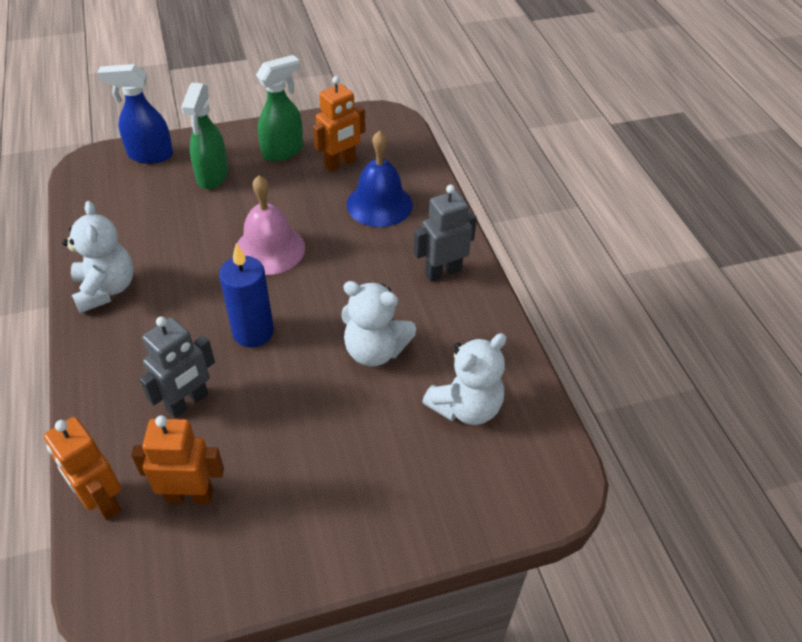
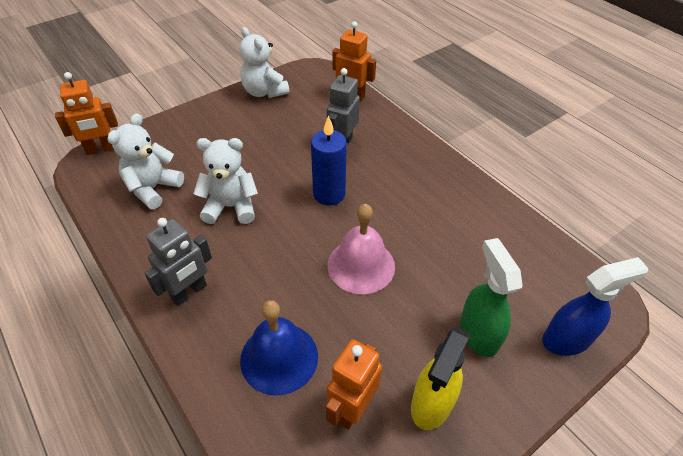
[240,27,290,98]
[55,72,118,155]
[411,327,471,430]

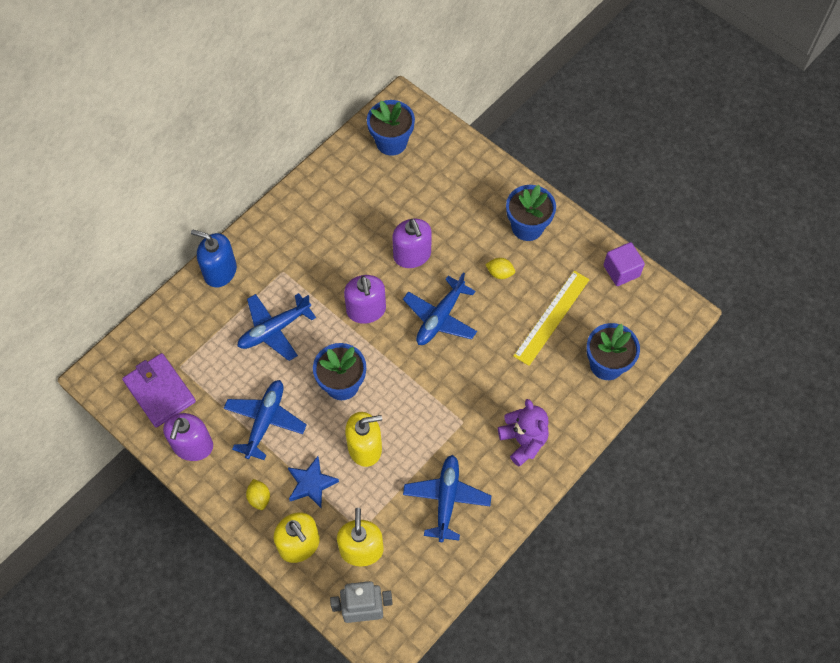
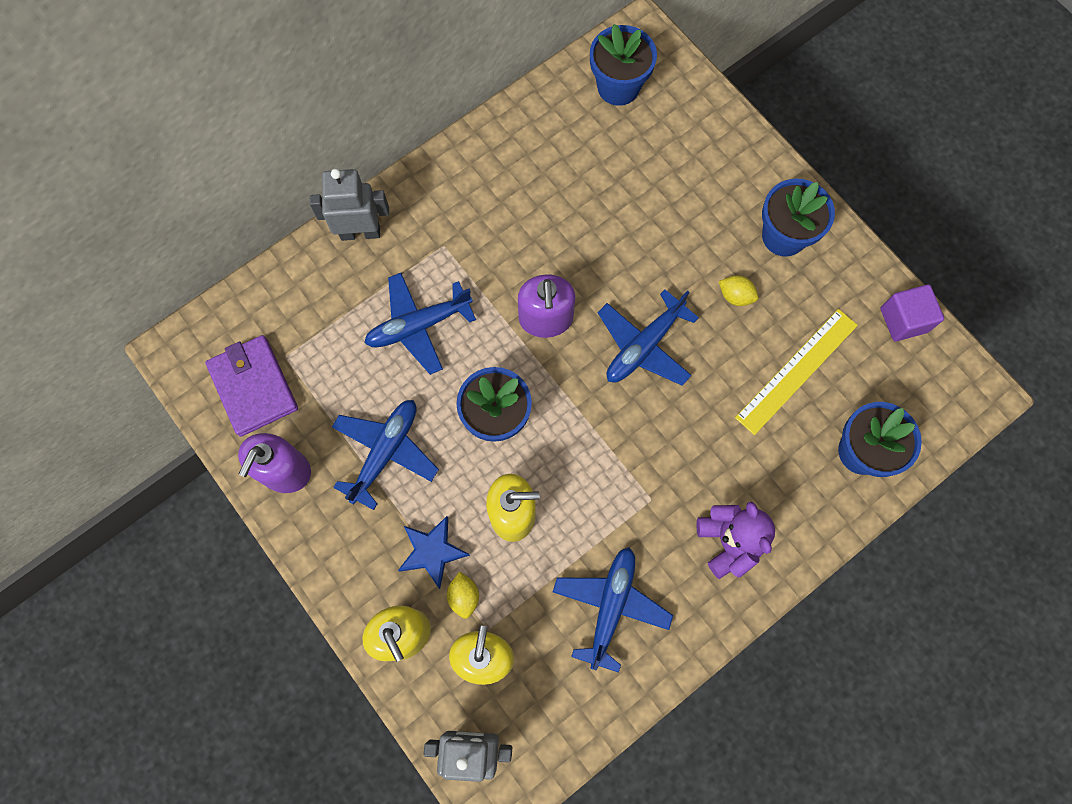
[310,169,389,241]
[447,572,479,619]
[393,219,432,268] (first image)

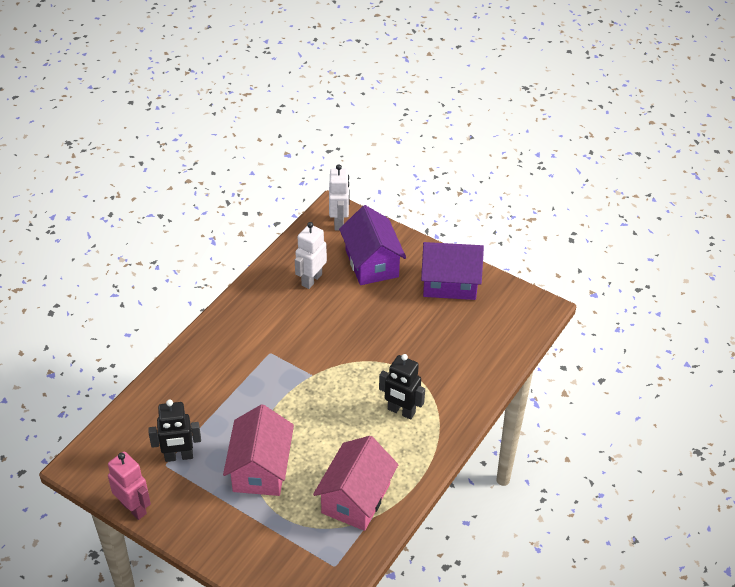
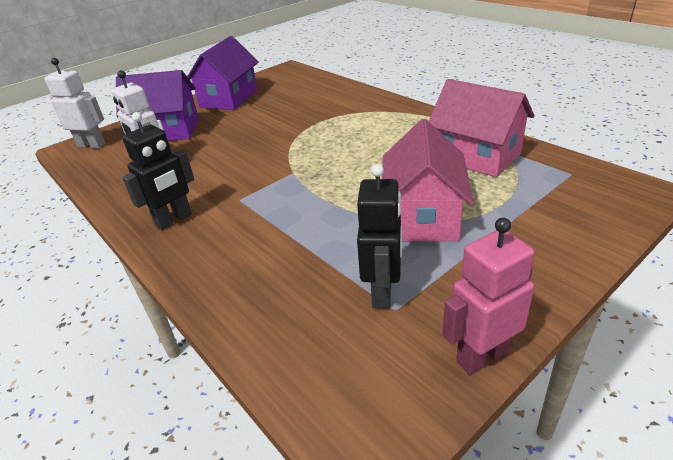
[382,119,474,241]
[122,112,194,230]

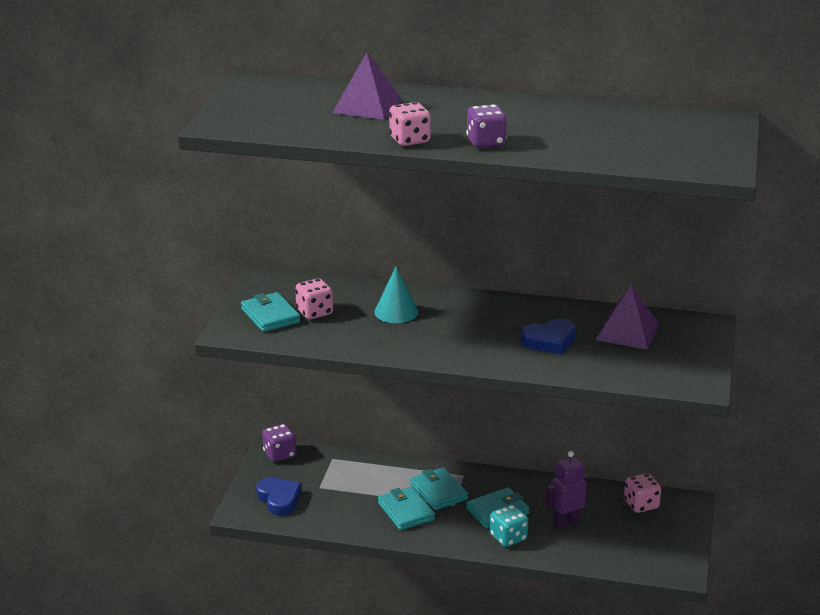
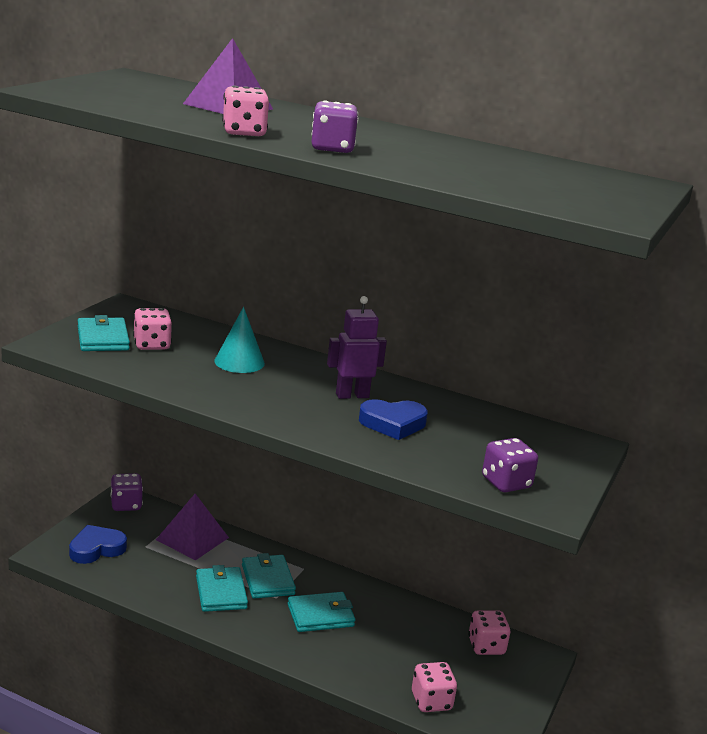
[69,525,127,564]
[490,504,528,547] (first image)
[327,296,387,399]
[156,494,229,560]
[412,662,457,712]
[482,438,538,493]

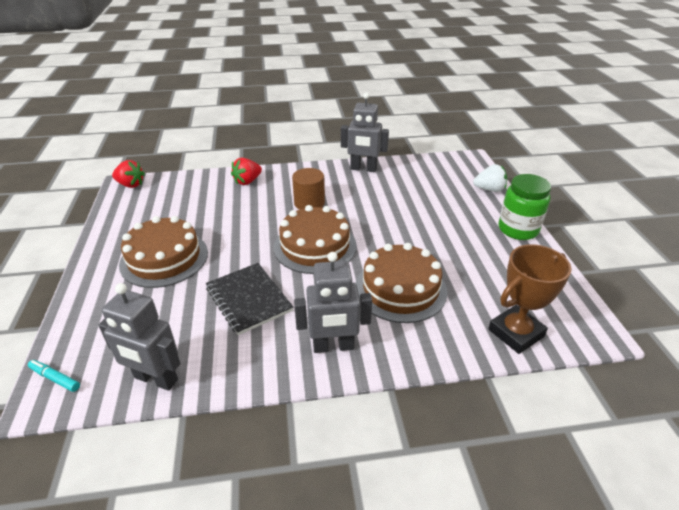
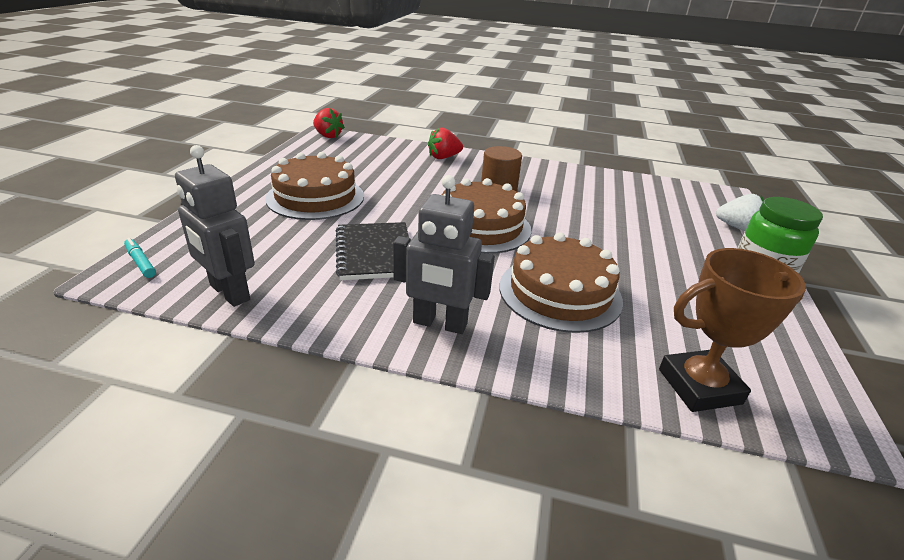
[341,92,389,172] (first image)

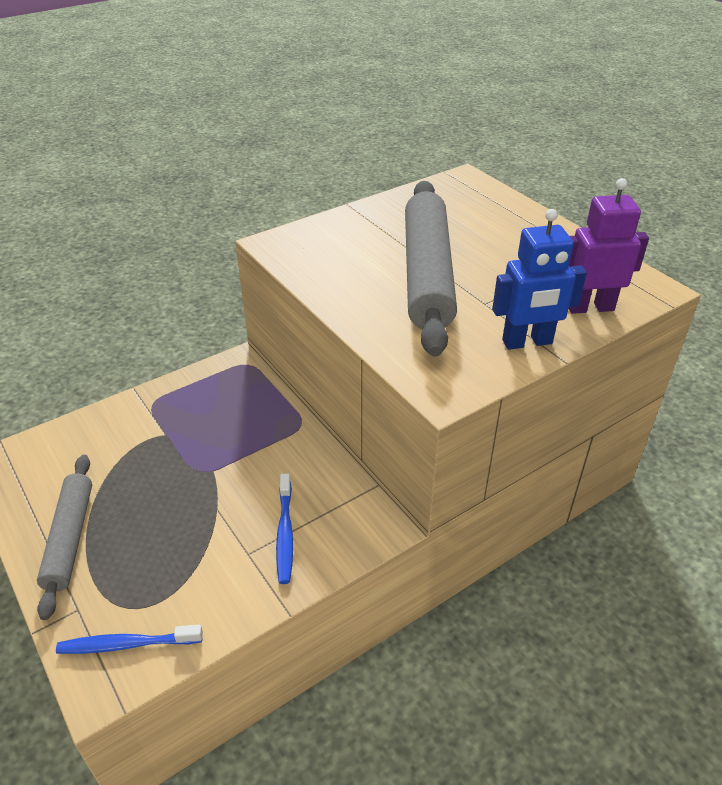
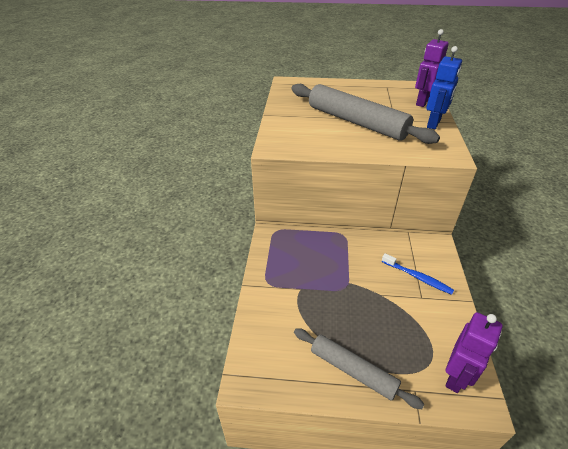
[445,312,503,393]

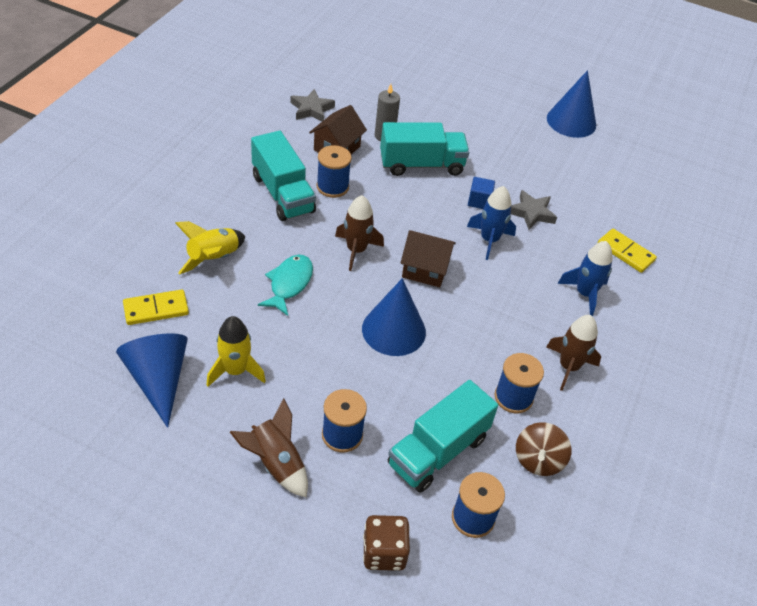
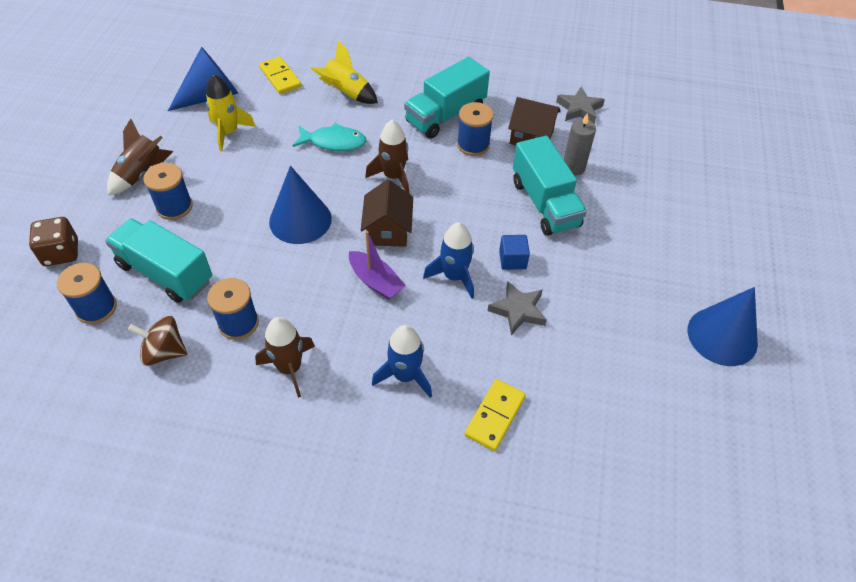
[349,231,406,300]

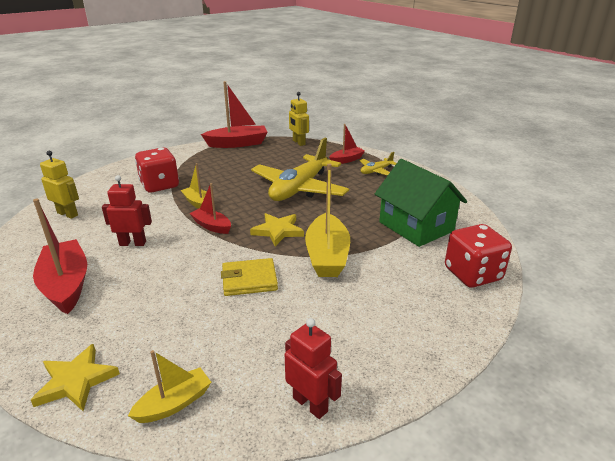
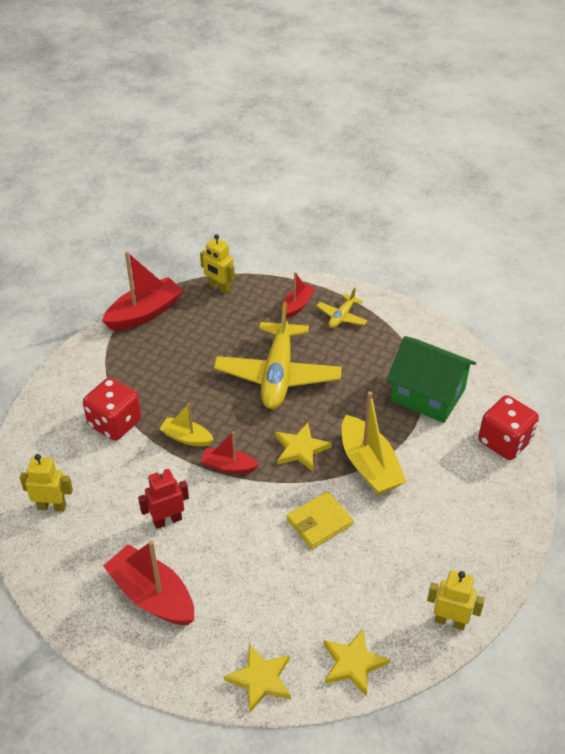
[323,629,390,697]
[427,571,485,630]

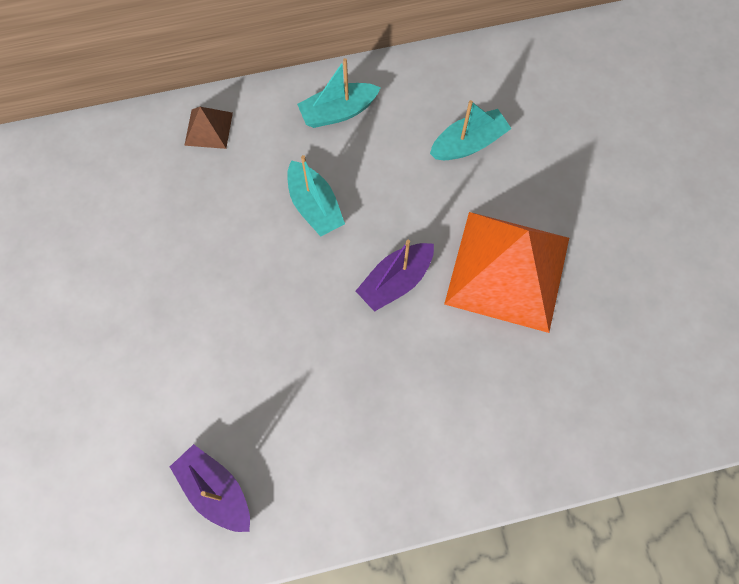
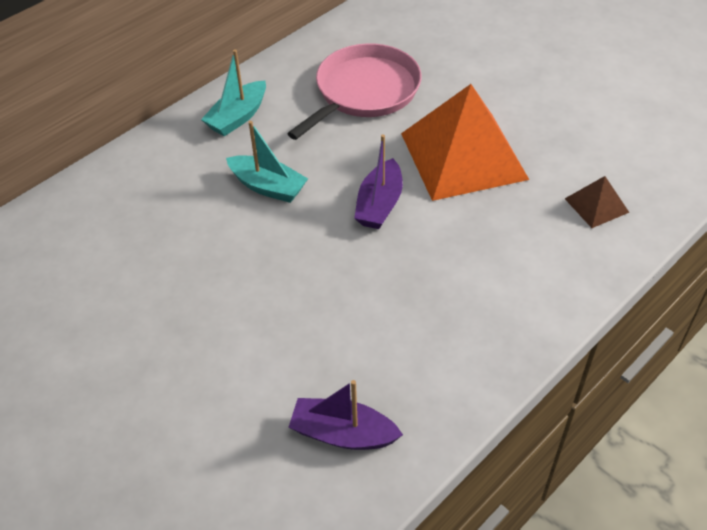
[565,176,629,228]
[287,43,422,140]

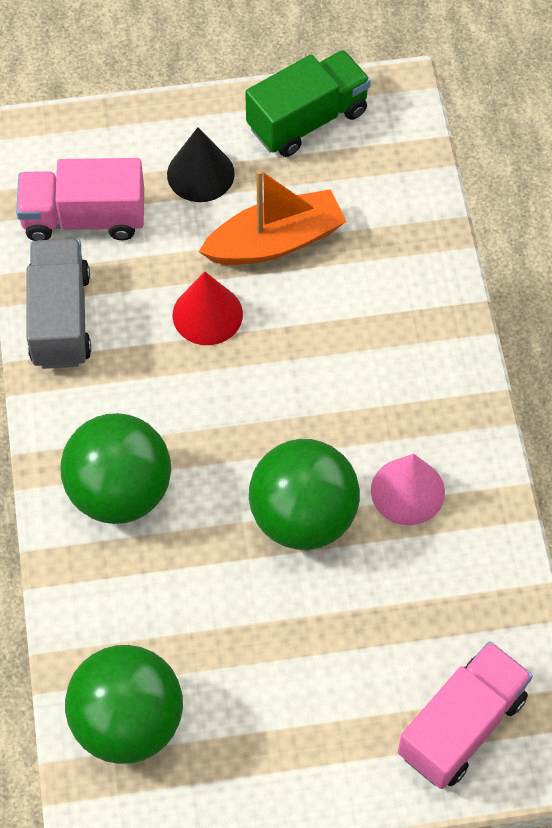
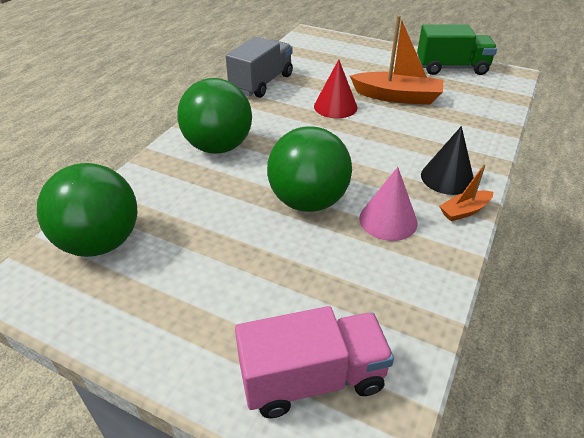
[16,158,144,241] (first image)
[421,126,474,195]
[439,164,493,221]

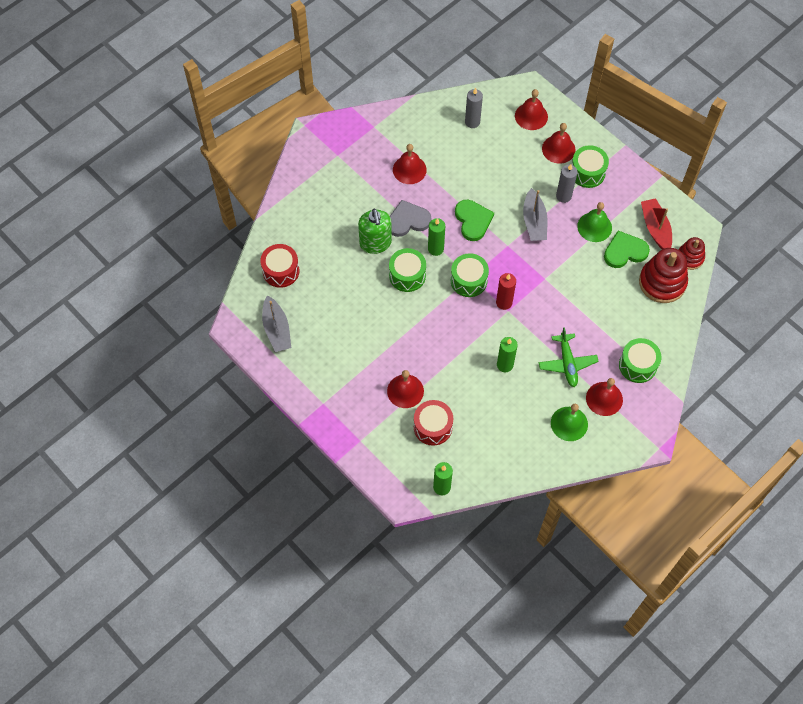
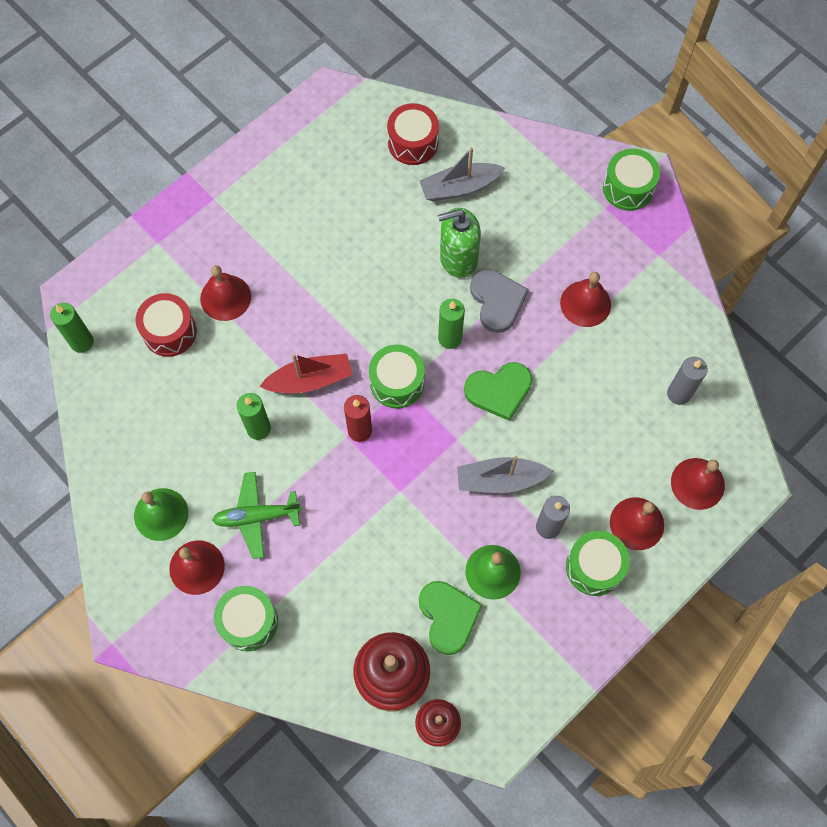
[419,147,505,201]
[603,148,660,211]
[259,354,353,393]

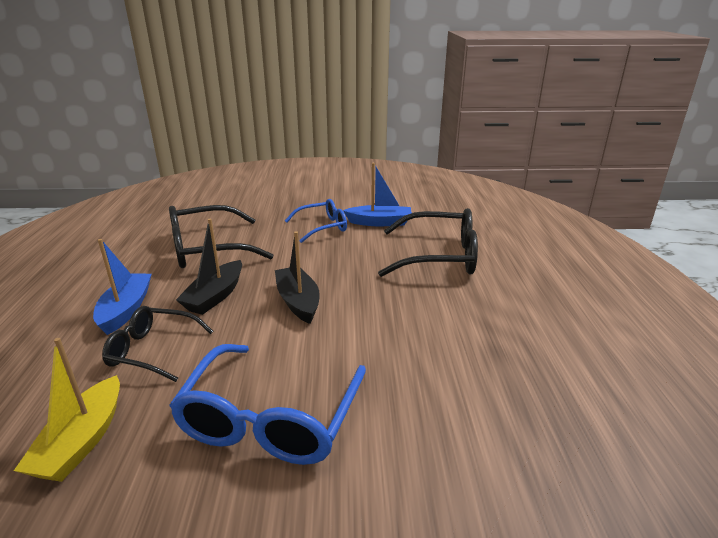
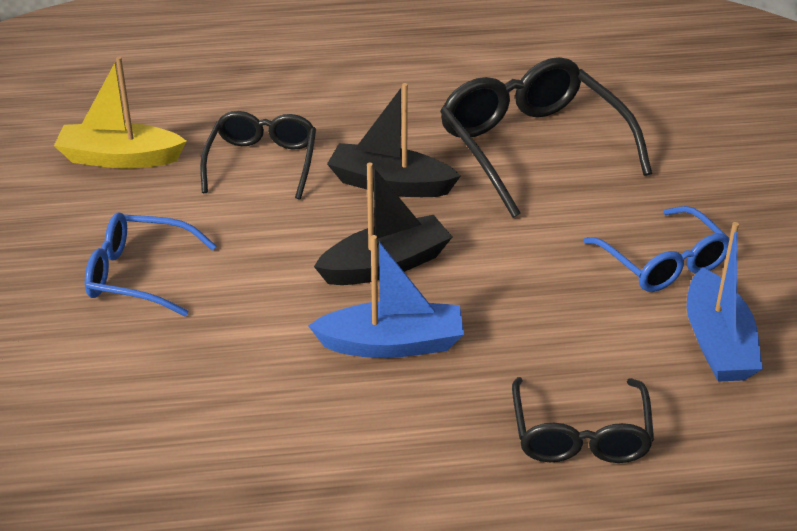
[308,235,464,358]
[85,212,216,316]
[512,377,654,463]

